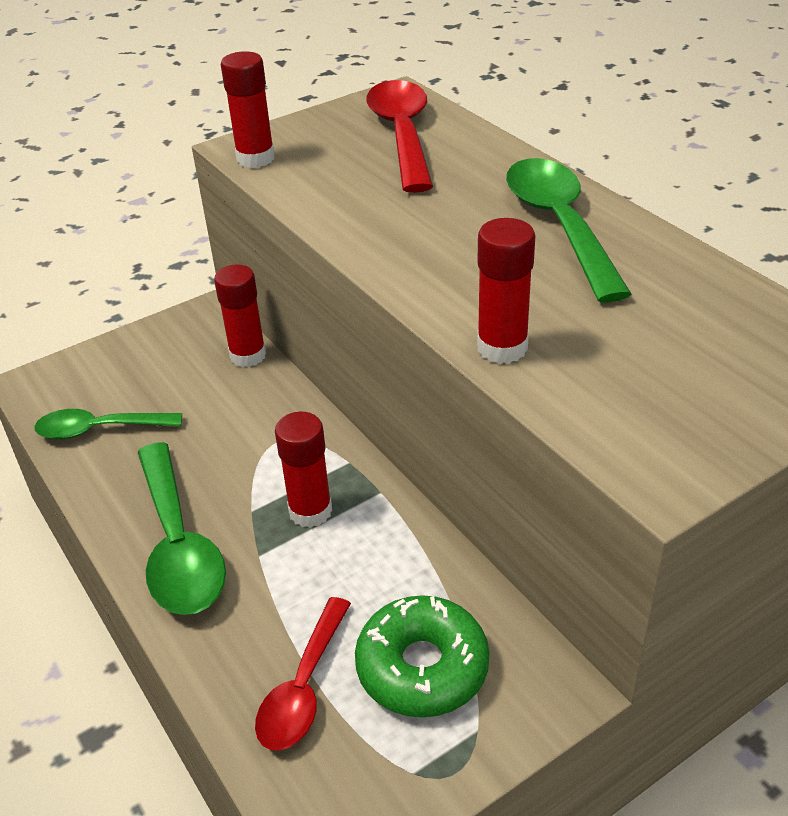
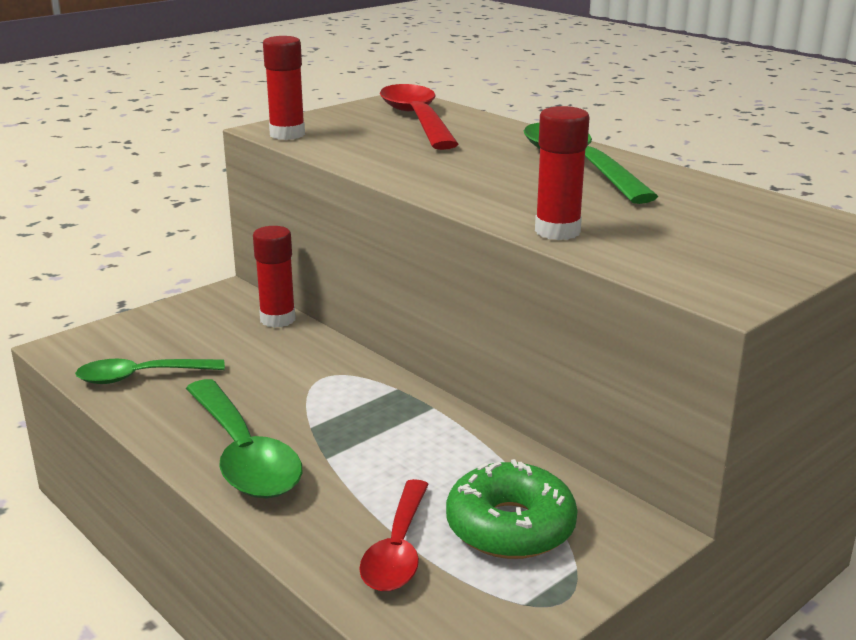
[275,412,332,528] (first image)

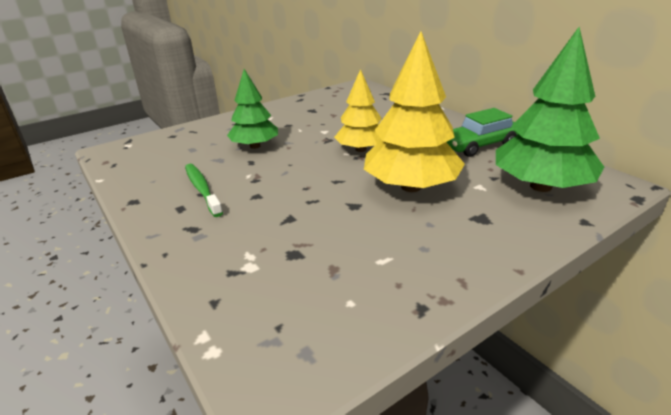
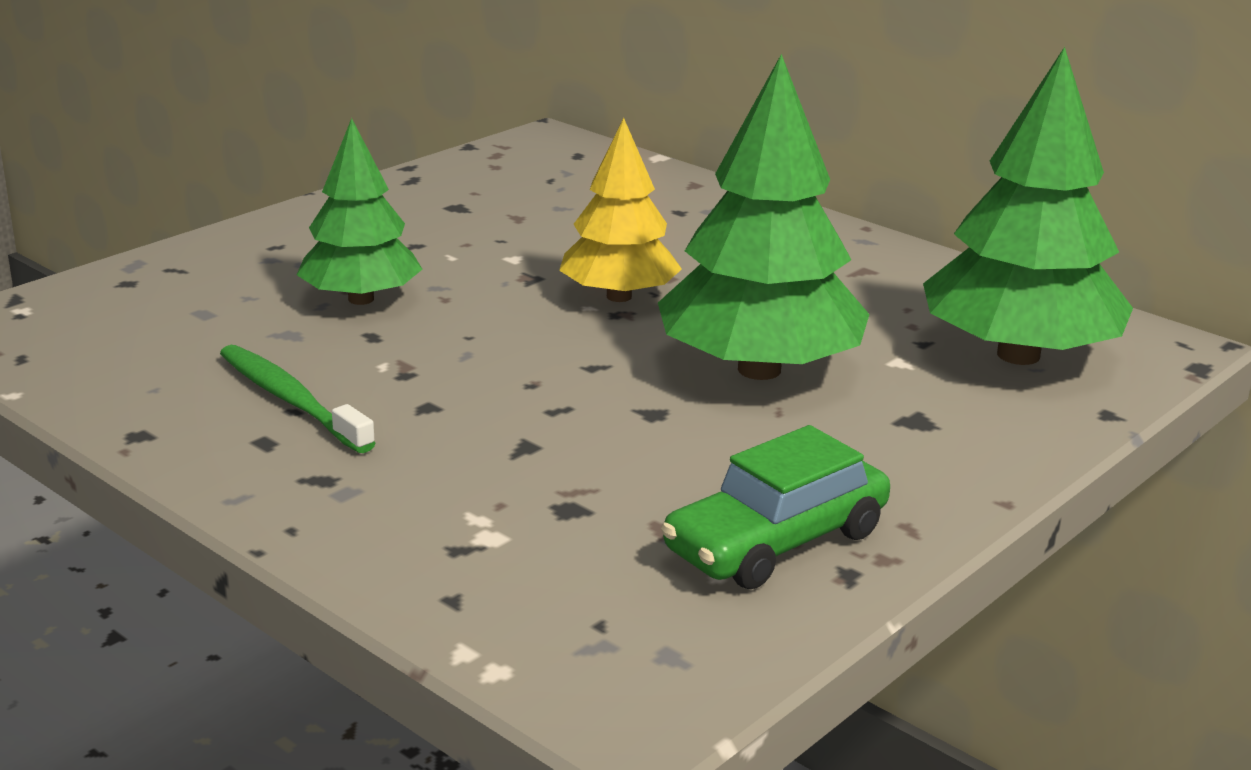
[658,54,870,380]
[661,425,890,589]

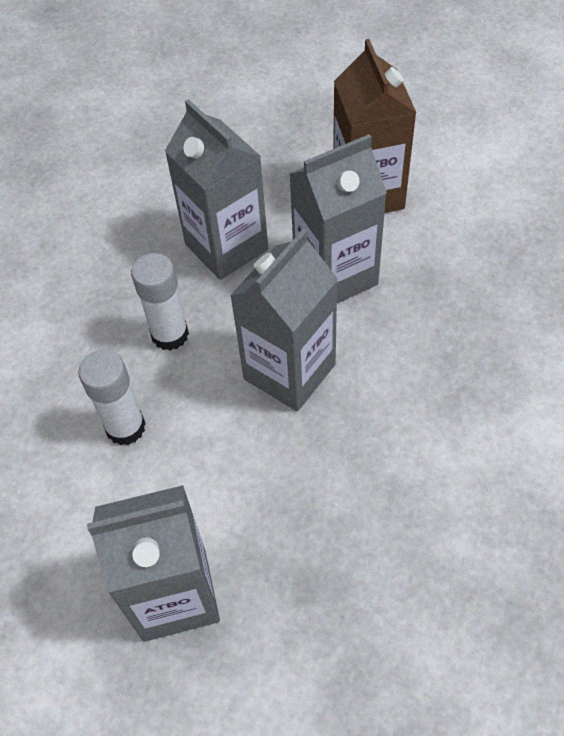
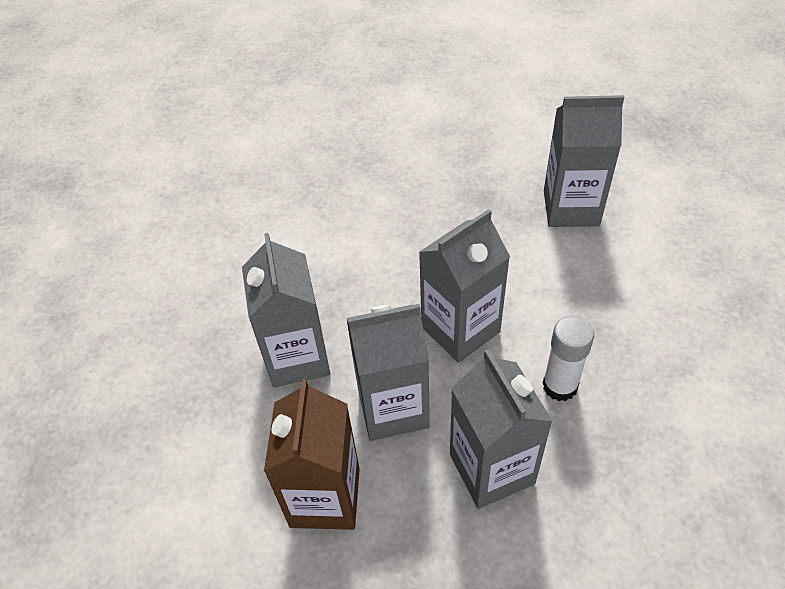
[78,350,146,445] (first image)
[242,233,330,387]

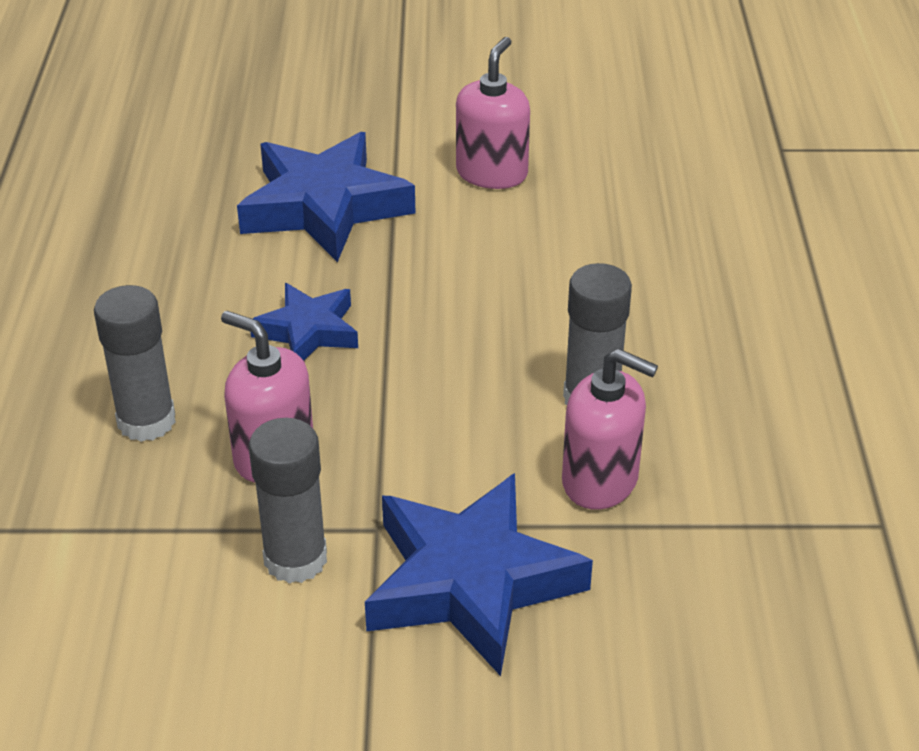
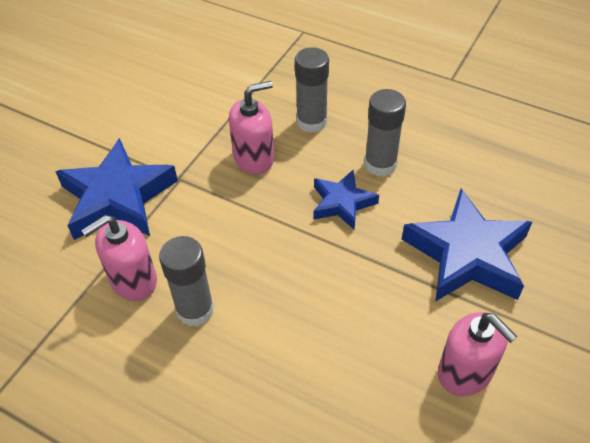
[365,89,406,176]

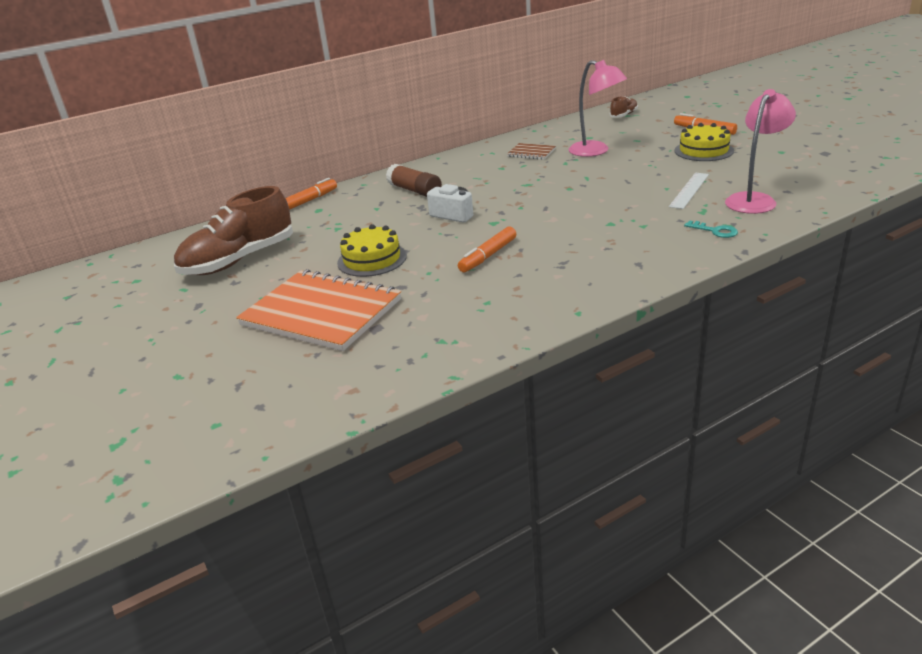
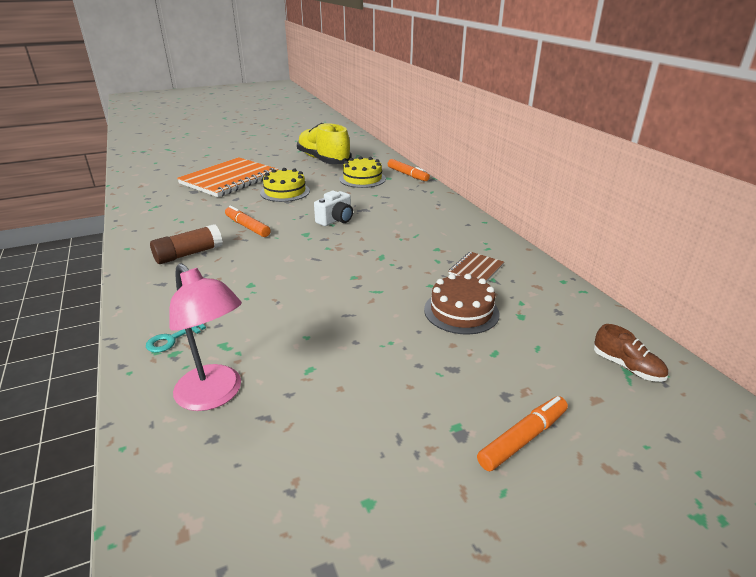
[297,123,351,164]
[150,224,223,264]
[424,274,500,335]
[669,173,709,209] (first image)
[339,156,386,188]

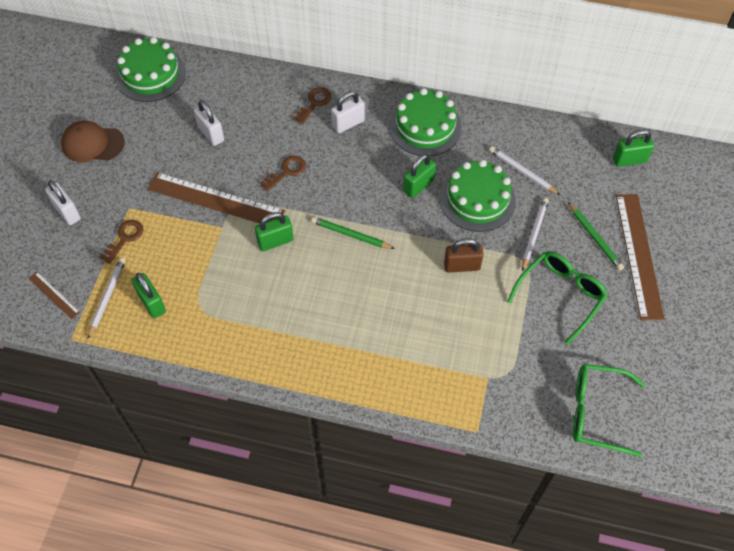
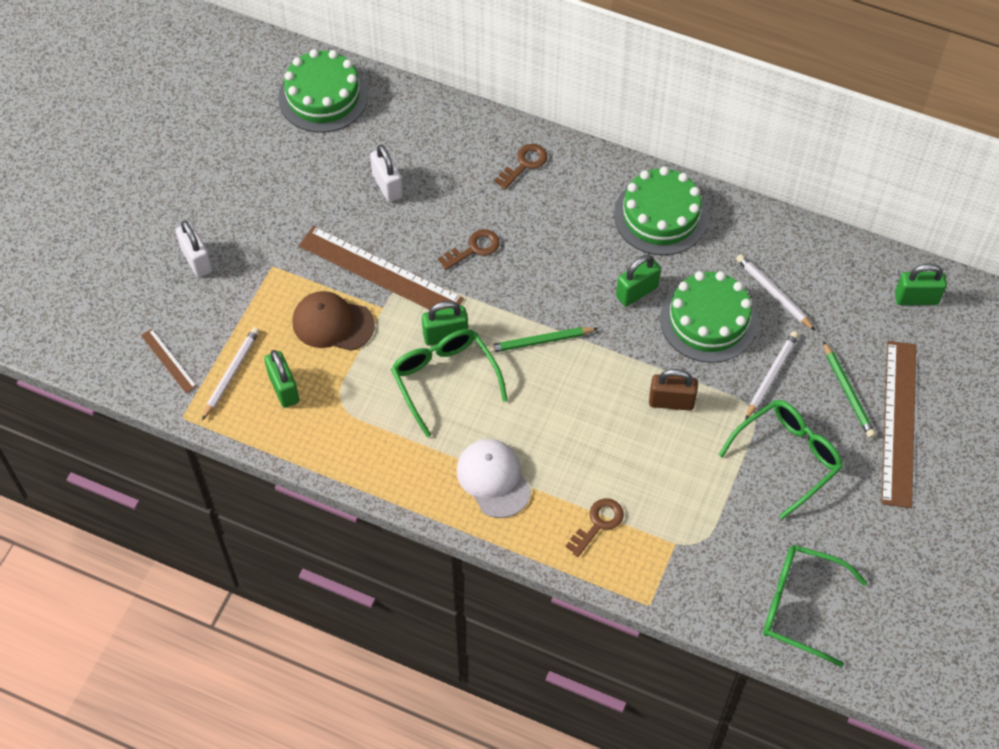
[292,291,375,351]
[566,498,624,557]
[487,327,598,353]
[331,91,365,133] (first image)
[391,329,508,437]
[456,439,531,518]

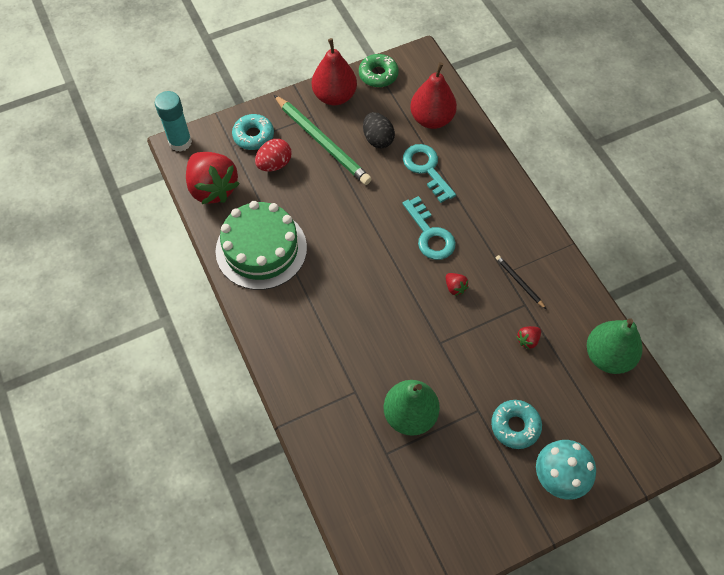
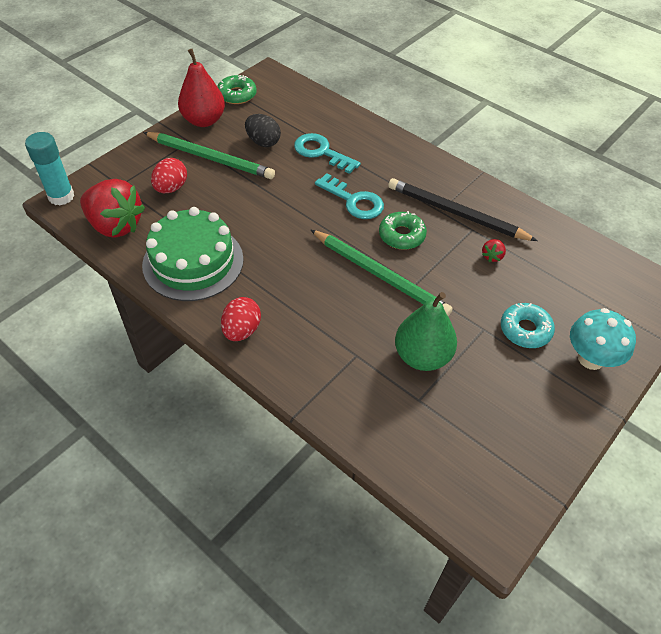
[232,114,274,150] (first image)
[410,62,457,129] (first image)
[379,211,427,250]
[388,178,538,241]
[587,318,643,374] (first image)
[221,297,261,341]
[311,230,453,316]

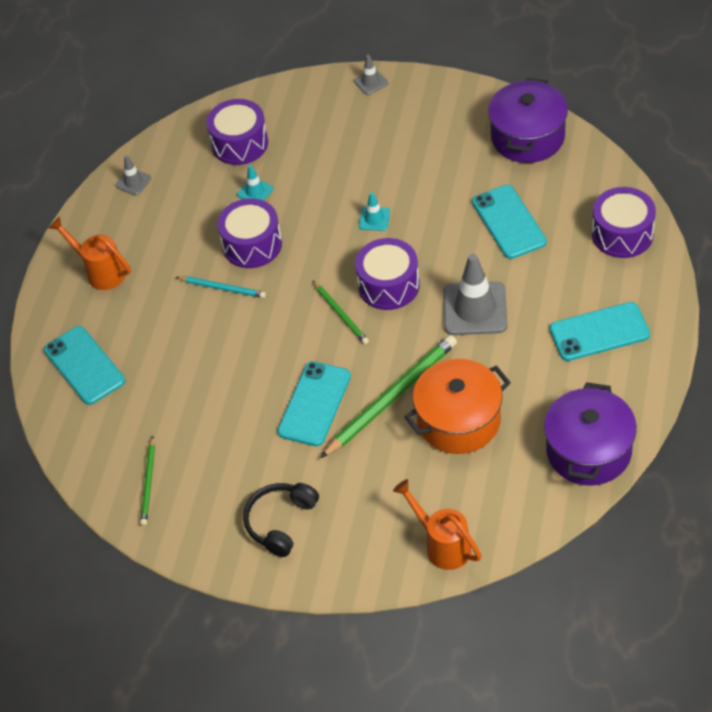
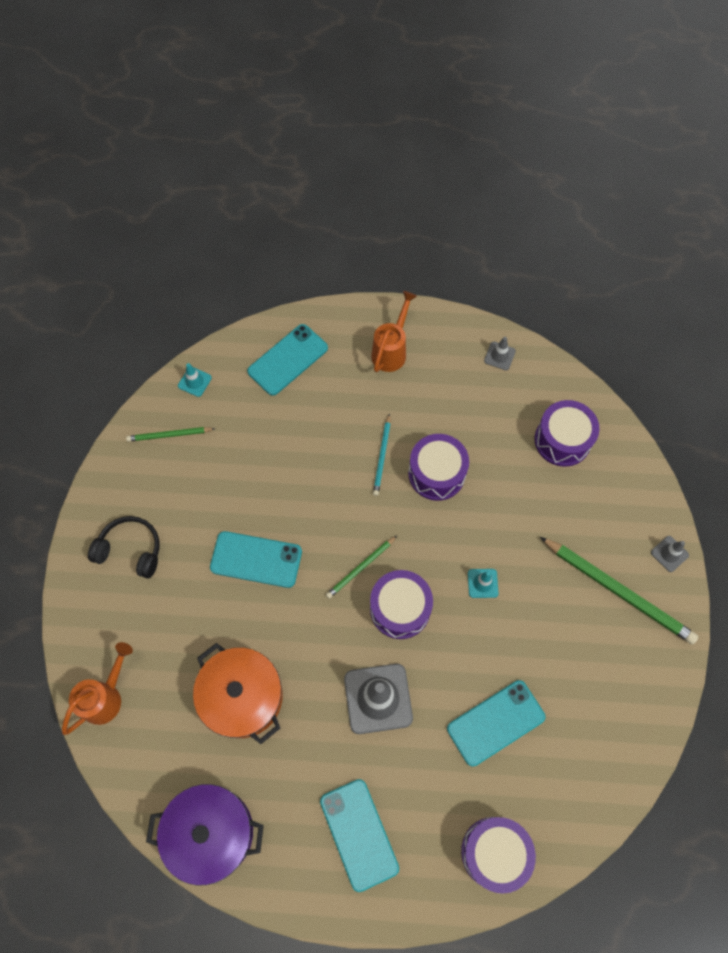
[178,363,212,397]
[540,537,698,644]
[488,78,568,163] (first image)

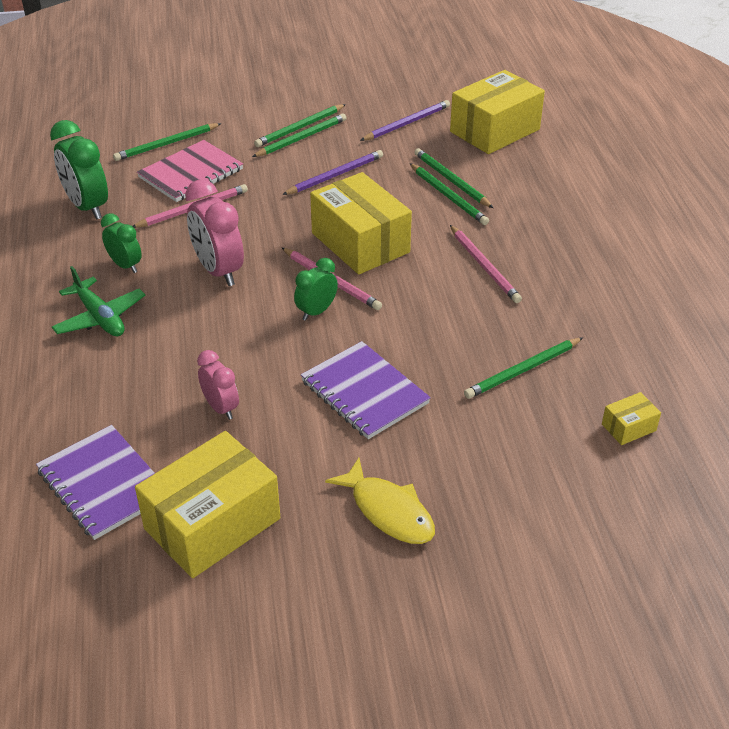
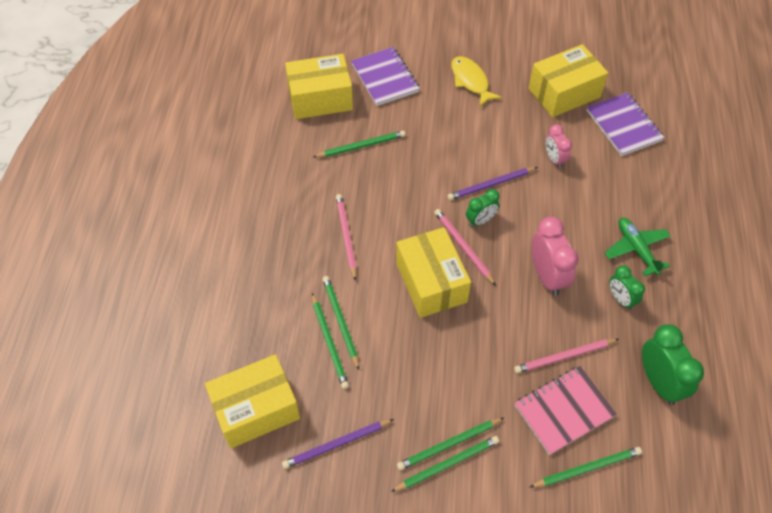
[447,167,538,200]
[351,47,420,106]
[285,54,353,119]

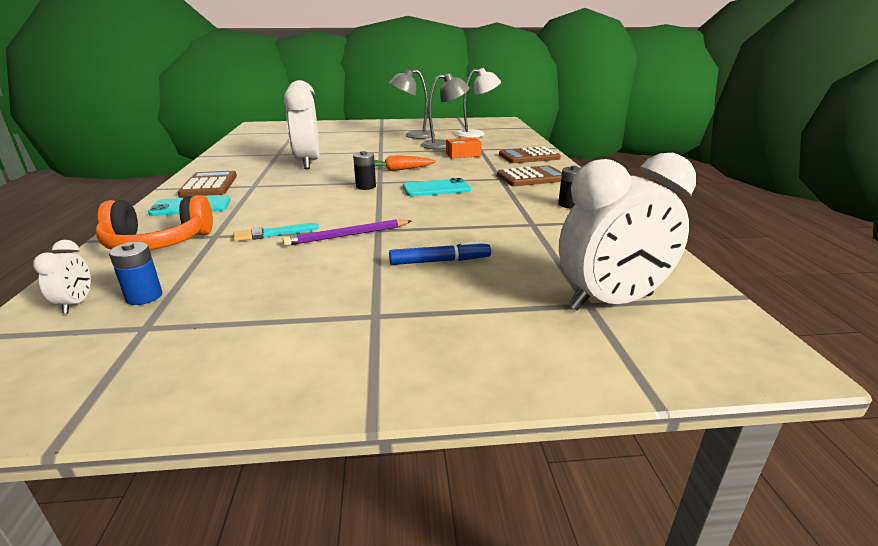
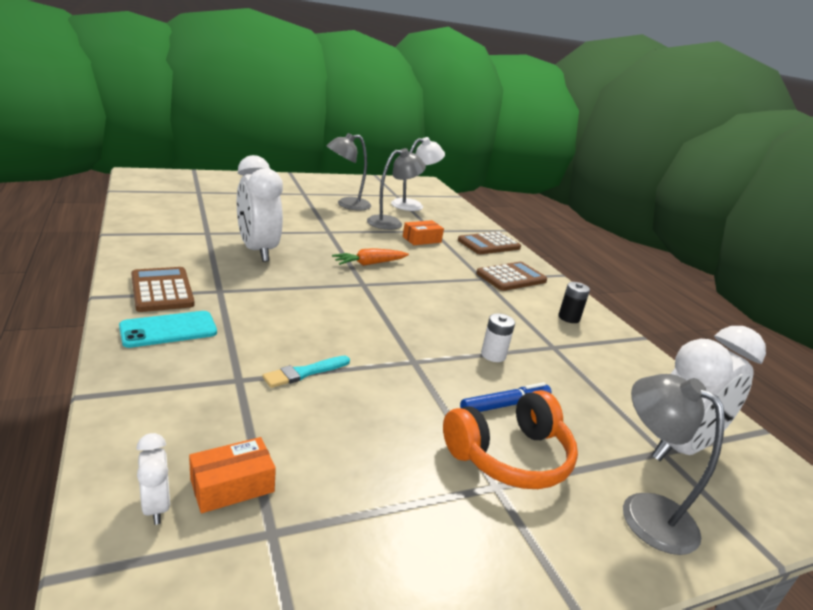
[443,390,578,489]
[189,437,276,513]
[283,219,411,246] (first image)
[353,151,376,190] (first image)
[403,178,471,196] (first image)
[481,313,515,362]
[623,374,725,555]

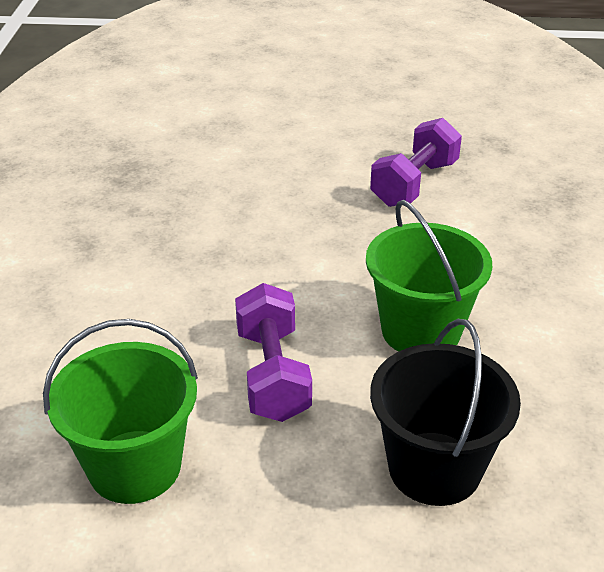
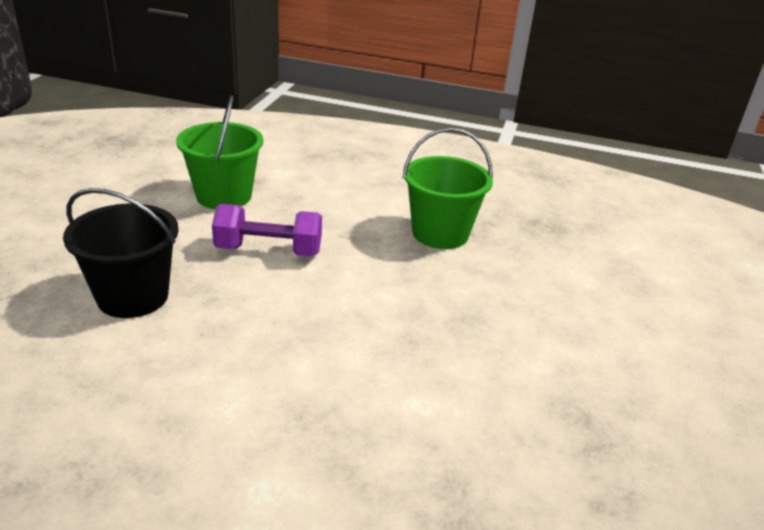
[403,128,493,249]
[370,118,462,207] (first image)

